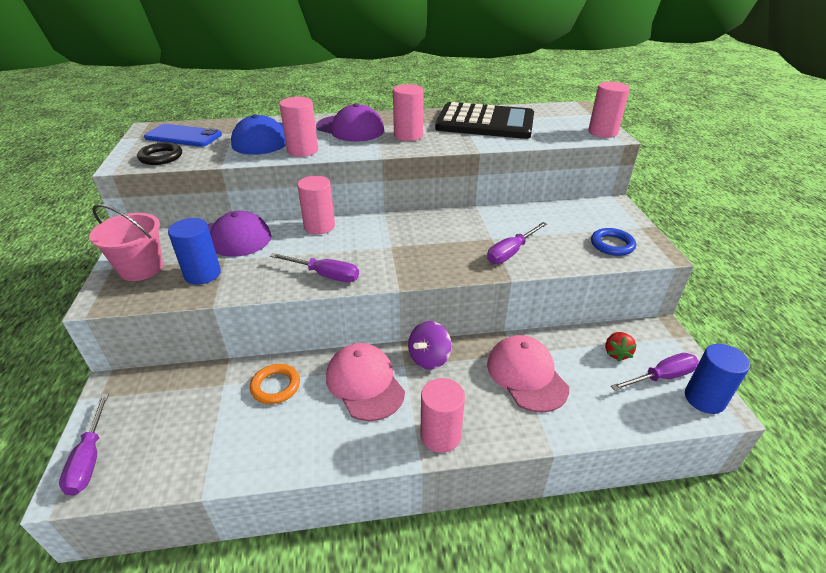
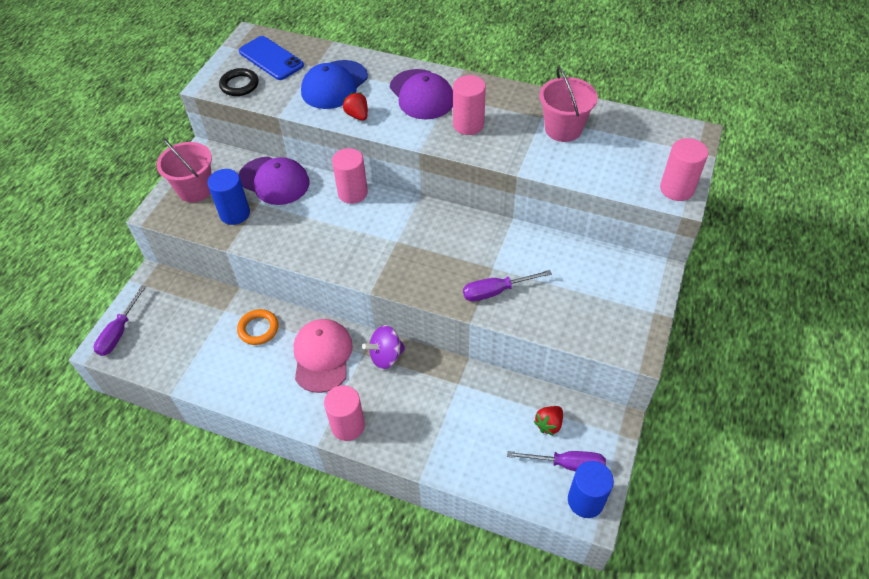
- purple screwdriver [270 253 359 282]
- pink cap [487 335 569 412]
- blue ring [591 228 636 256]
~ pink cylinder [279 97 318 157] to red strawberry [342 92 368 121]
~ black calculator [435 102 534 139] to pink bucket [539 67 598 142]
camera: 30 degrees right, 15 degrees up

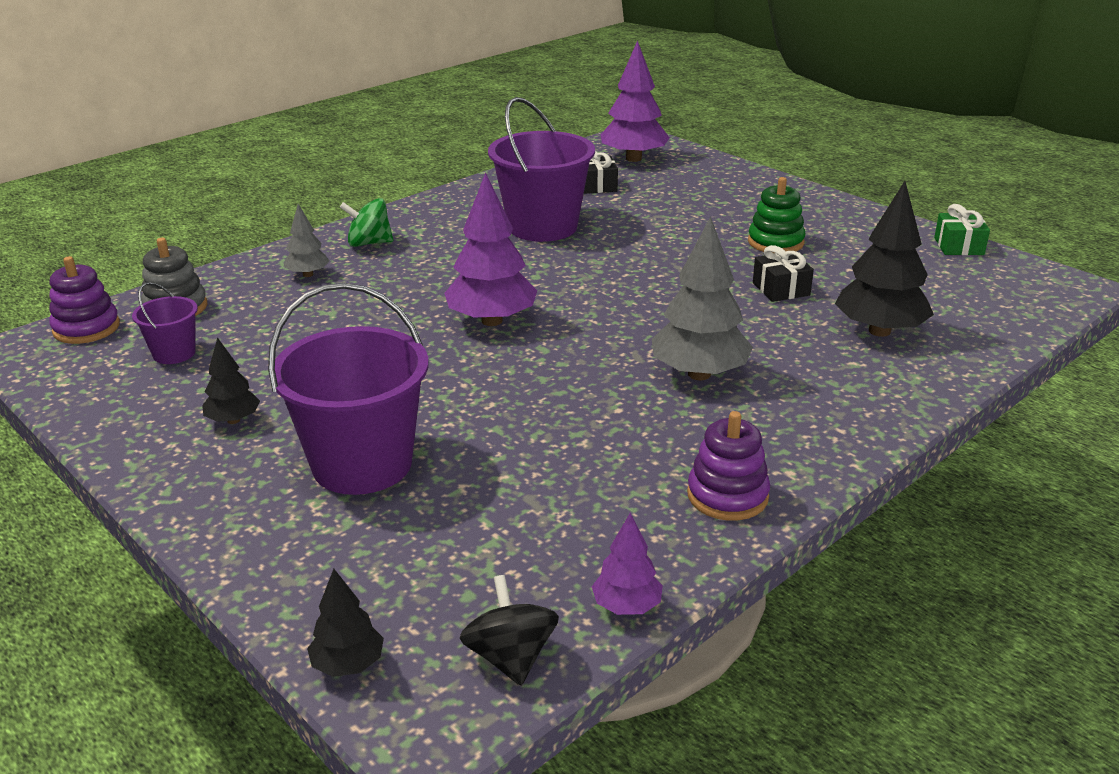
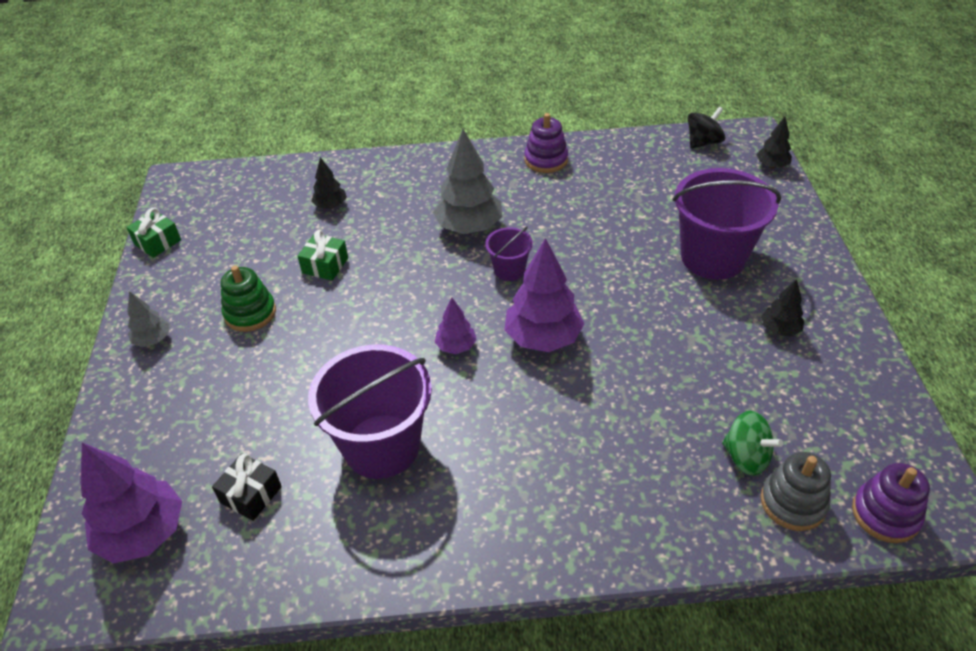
~ purple bucket [132 282 198 364] to [485 226 533 281]
~ grey tree [284 204 330 277] to [127 291 170 347]
~ green spinning top [340 198 393 247] to [722 411 783 476]
~ purple tree [592 513 663 615] to [435 297 477 354]
~ black gift [753 245 814 302] to green gift [298 230 348 281]
~ black spinning top [460 575 559 685] = [688 107 725 148] 150 degrees counterclockwise
~ black tree [835 181 934 337] = [311 157 347 209] x0.53
camera: 140 degrees left, 15 degrees up

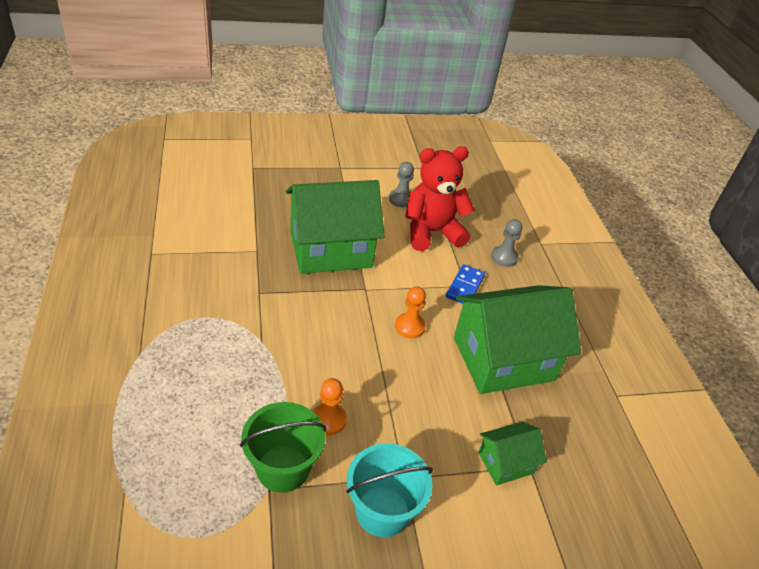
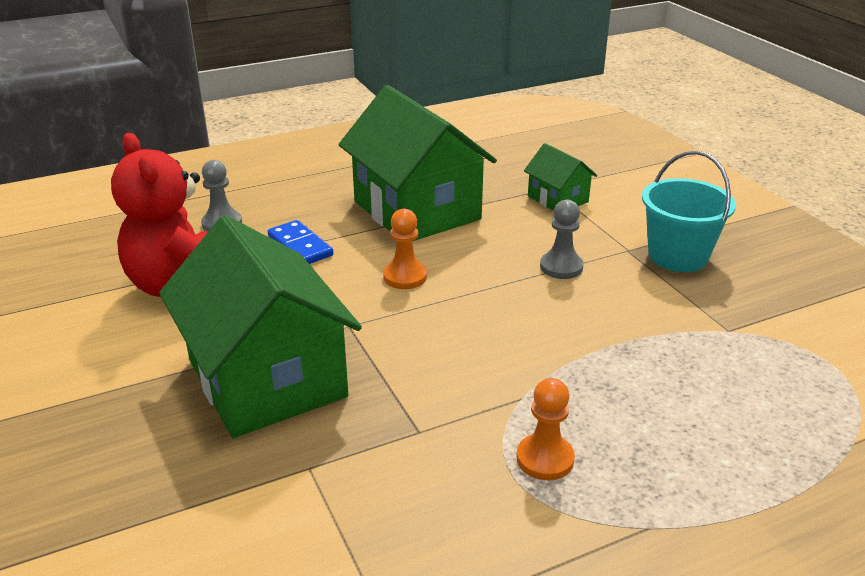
- green bucket [240 402 326 493]
~ orange pawn [313 378 347 435] to [517 378 575 480]
~ grey pawn [389 162 414 207] to [540 200 584 279]
~ blue domino [446 264 485 304] = [268 220 333 264] 45 degrees clockwise
camera: 100 degrees left, 10 degrees down

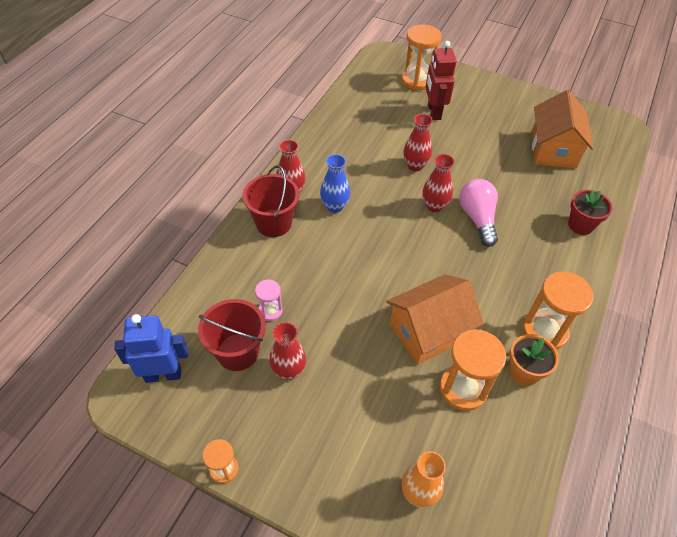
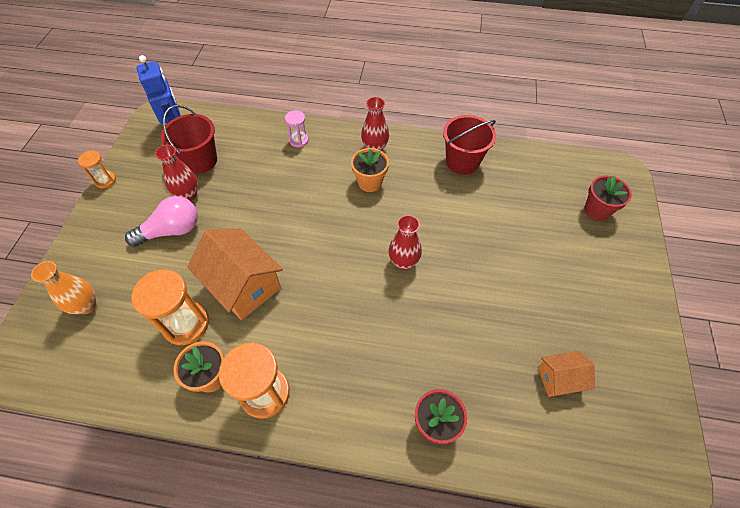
- red vase [403 114 433 172]
- red robot [425 41 456 120]
~ red bucket [243 165 299 237] to [443 115 496 175]
~ pink hourglass [255 279 283 321] to [285 110 309 147]
~ pink light bulb [459 179 498 247] to [125 196 198 247]
~ blue vase [320 154 350 213] to orange flower pot [351 148 389 192]
~ orange hourglass [401 24 442 90] to red flower pot [584 175 632 221]
~ orange house [532 90 593 168] = [538 351 595 397] x0.54
camera: 75 degrees right, 5 degrees up

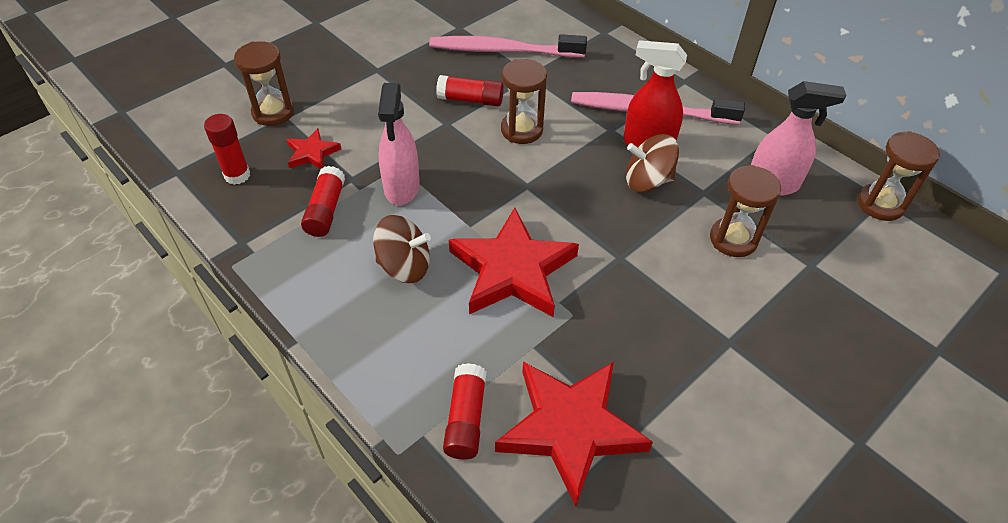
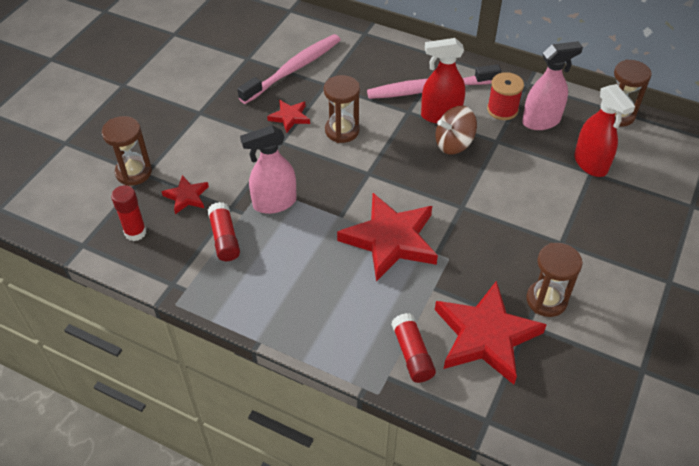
- brown spinning top [373 215 431 283]
+ red spool [487 72 524 120]
+ red spray bottle [574 84 635 177]
~ brown hourglass [710 165 781 257] to [526 243 583 317]
~ red glue stick [436 75 504 106] to red star [267 100 310 133]
~ pink spray bottle [378 83 420 205] = [240 125 297 214] 90 degrees clockwise
~ pink toothbrush [429 34 587 58] = [237 34 341 104] 150 degrees clockwise
camera: 20 degrees left, 0 degrees up

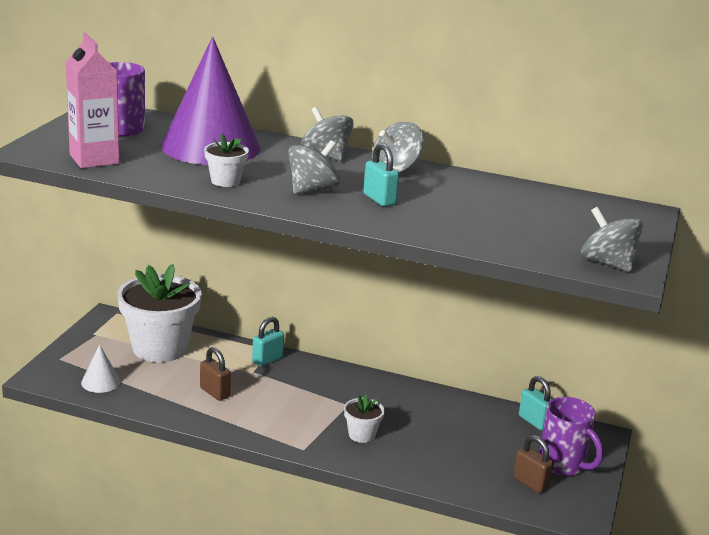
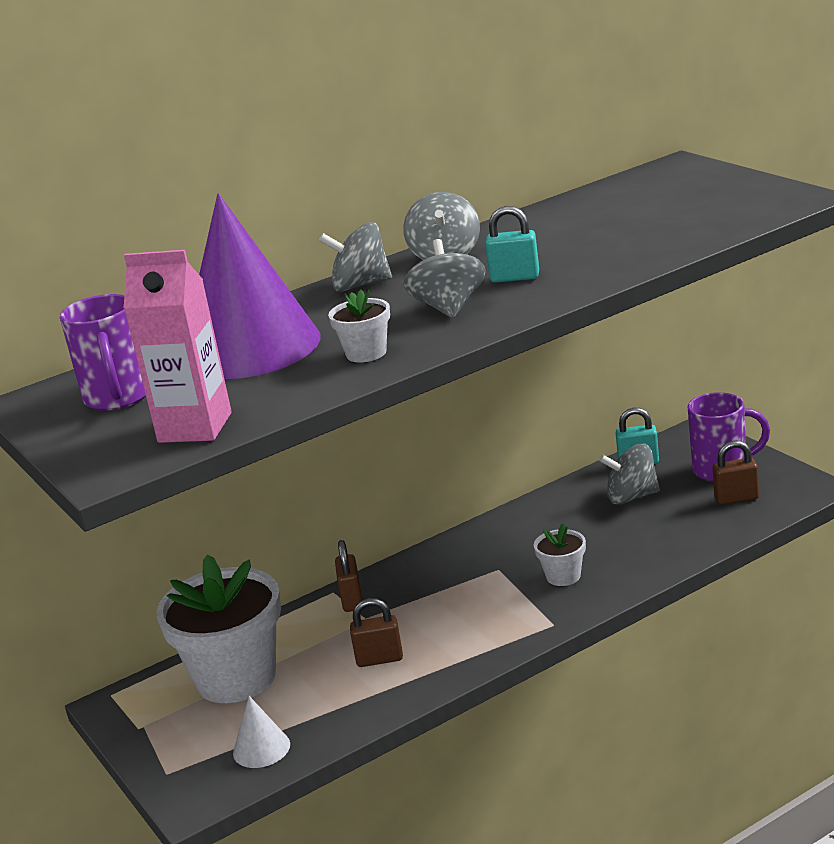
~ grey spinning top [581 207 643 272] to [599 444 660 505]
~ turquoise padlock [252 317 284 367] to brown padlock [335 540 362 612]
camera: 45 degrees left, 0 degrees up

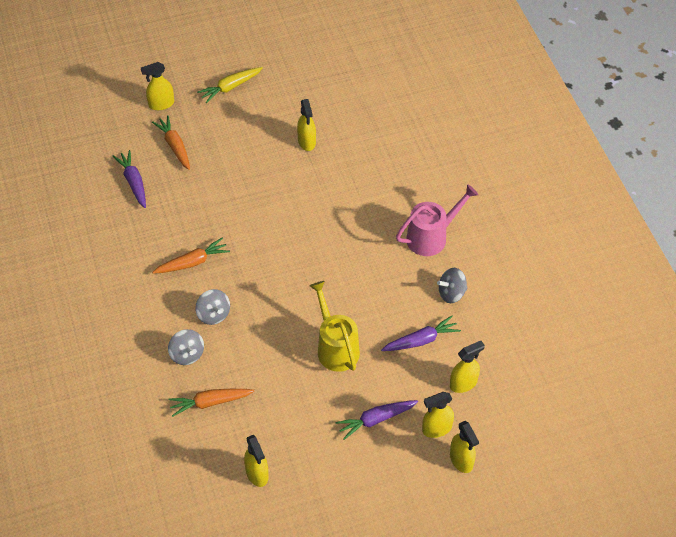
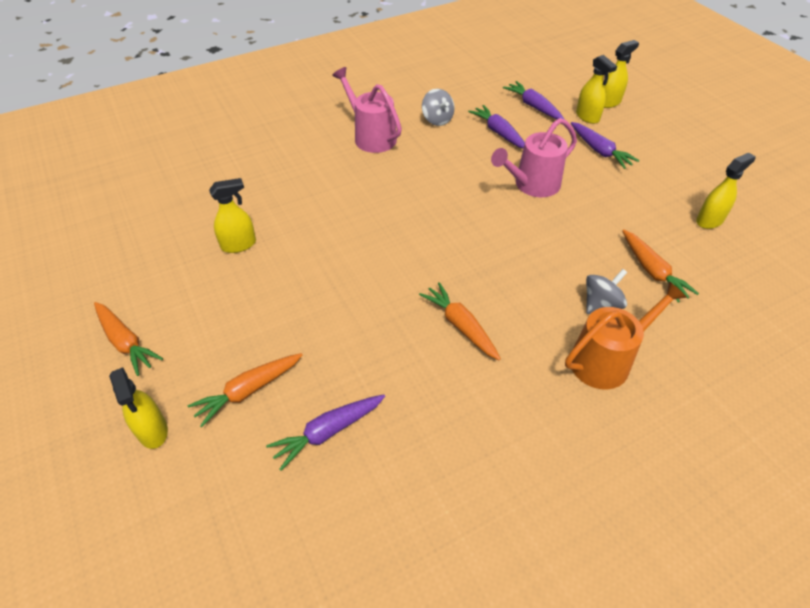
- grey spinning top [195 289 230 325]
+ orange watering can [565 281 687 390]
~ yellow spray bottle [450 341 485 393] to purple carrot [503 81 565 120]
~ yellow carrot [197 67 263 103] to orange carrot [94 302 163 376]
~ yellow watering can [310 281 360 372] to pink watering can [491 118 577 197]
camera: 100 degrees left, 5 degrees down

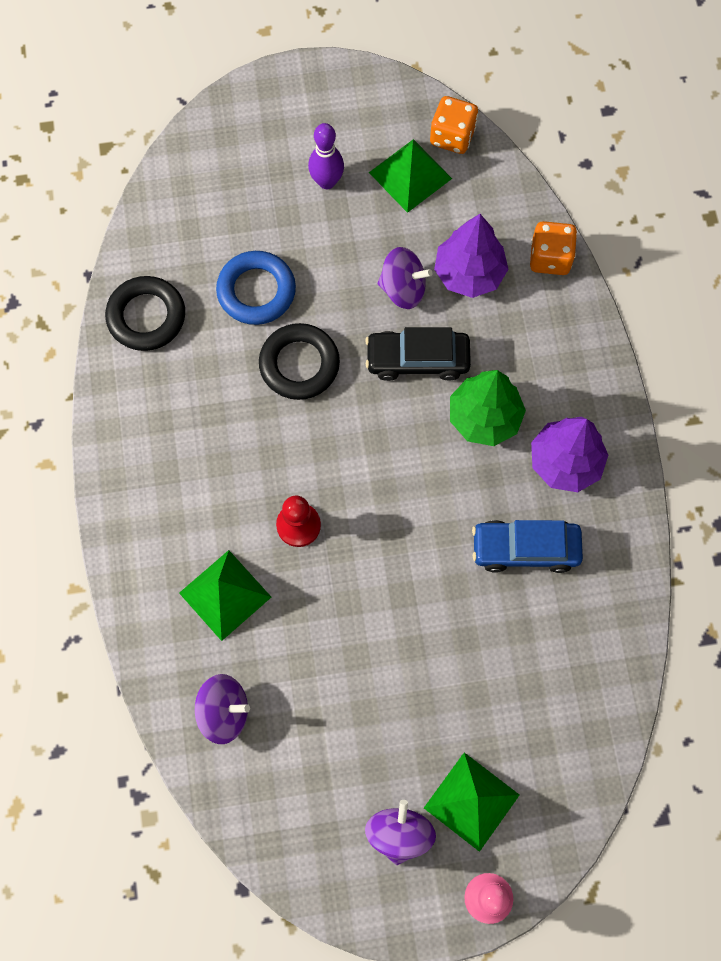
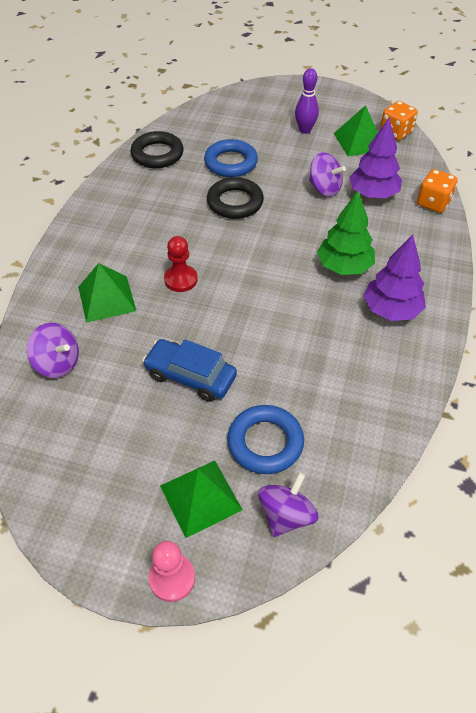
- black car [365 327 471 381]
+ blue ring [227 405 304 474]
~ purple spinning top [365 800 436 865] to [258 472 319 537]
~ blue car [472 520 583 573] to [142 339 237 402]
camera: 25 degrees right, 20 degrees down

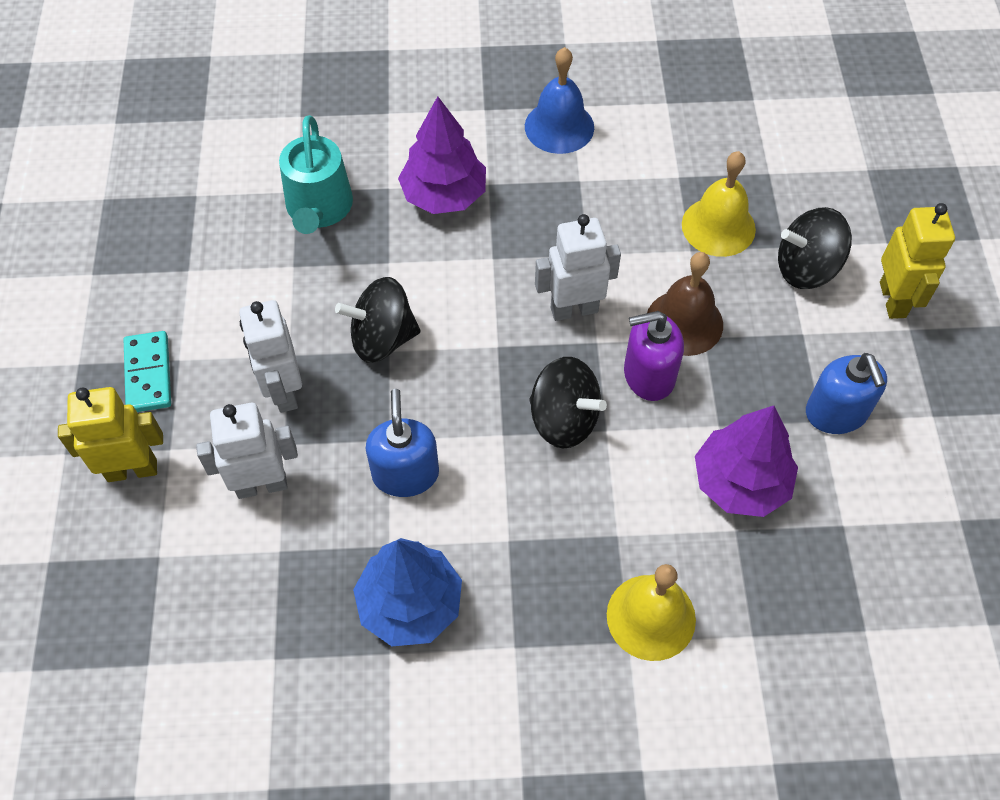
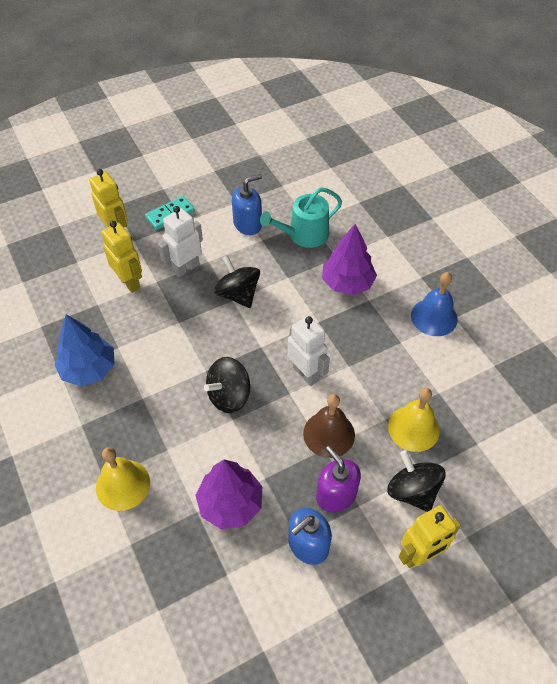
~ blue soap dispenser [366 389 439 497] to [232 174 262 235]
~ purple soap dispenser [624 311 684 401] to [316 446 361 513]
~ white robot [196 403 298 499] to yellow robot [101 221 142 293]
~ black spinning top [529 357 607 449] = [204 357 250 413] 45 degrees clockwise
camera: 65 degrees right, 5 degrees down

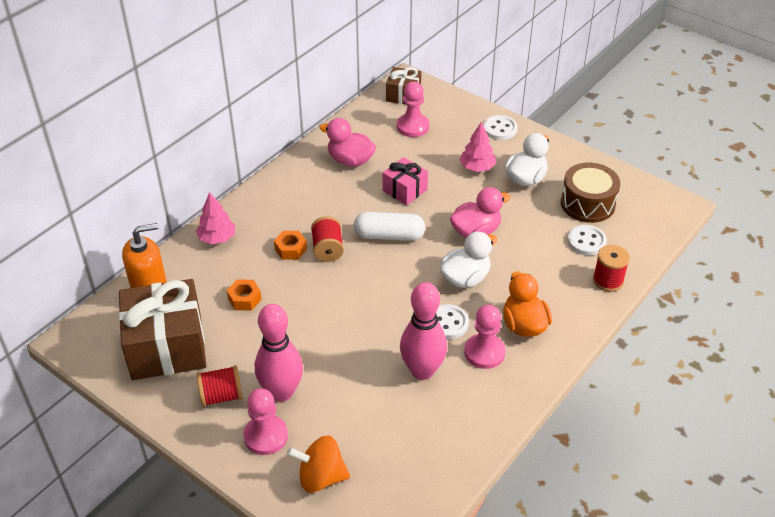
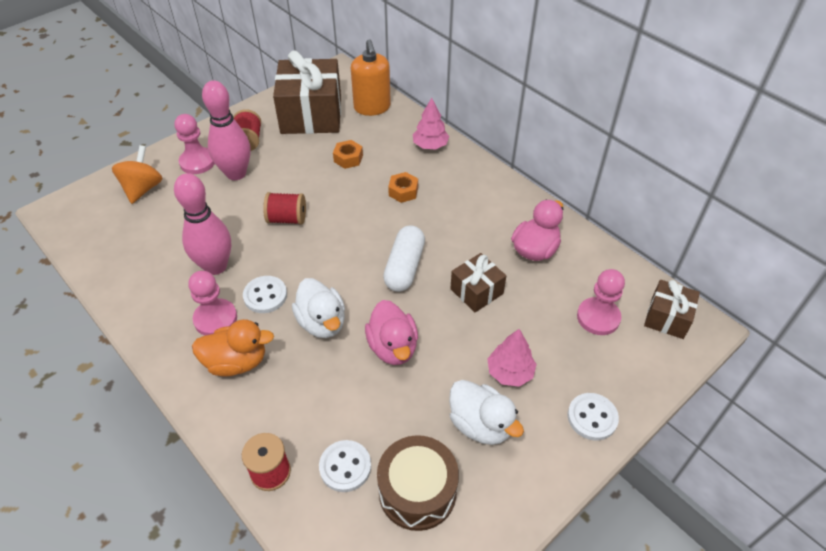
~ red spool [311 216 344 262] to [263 192 306 225]
~ pink gift [382 157 428 205] to brown gift [450 253 506 312]
camera: 100 degrees right, 5 degrees up

